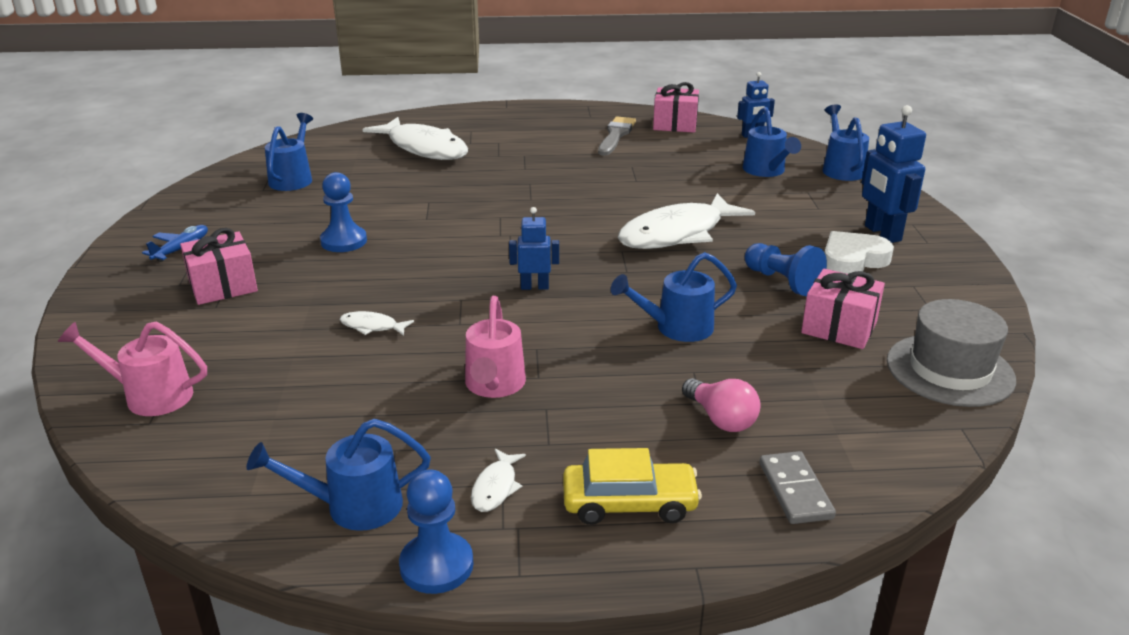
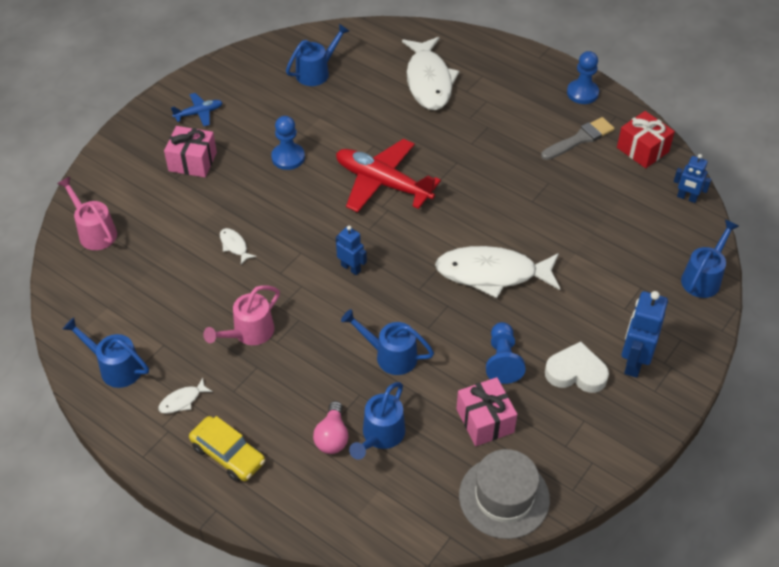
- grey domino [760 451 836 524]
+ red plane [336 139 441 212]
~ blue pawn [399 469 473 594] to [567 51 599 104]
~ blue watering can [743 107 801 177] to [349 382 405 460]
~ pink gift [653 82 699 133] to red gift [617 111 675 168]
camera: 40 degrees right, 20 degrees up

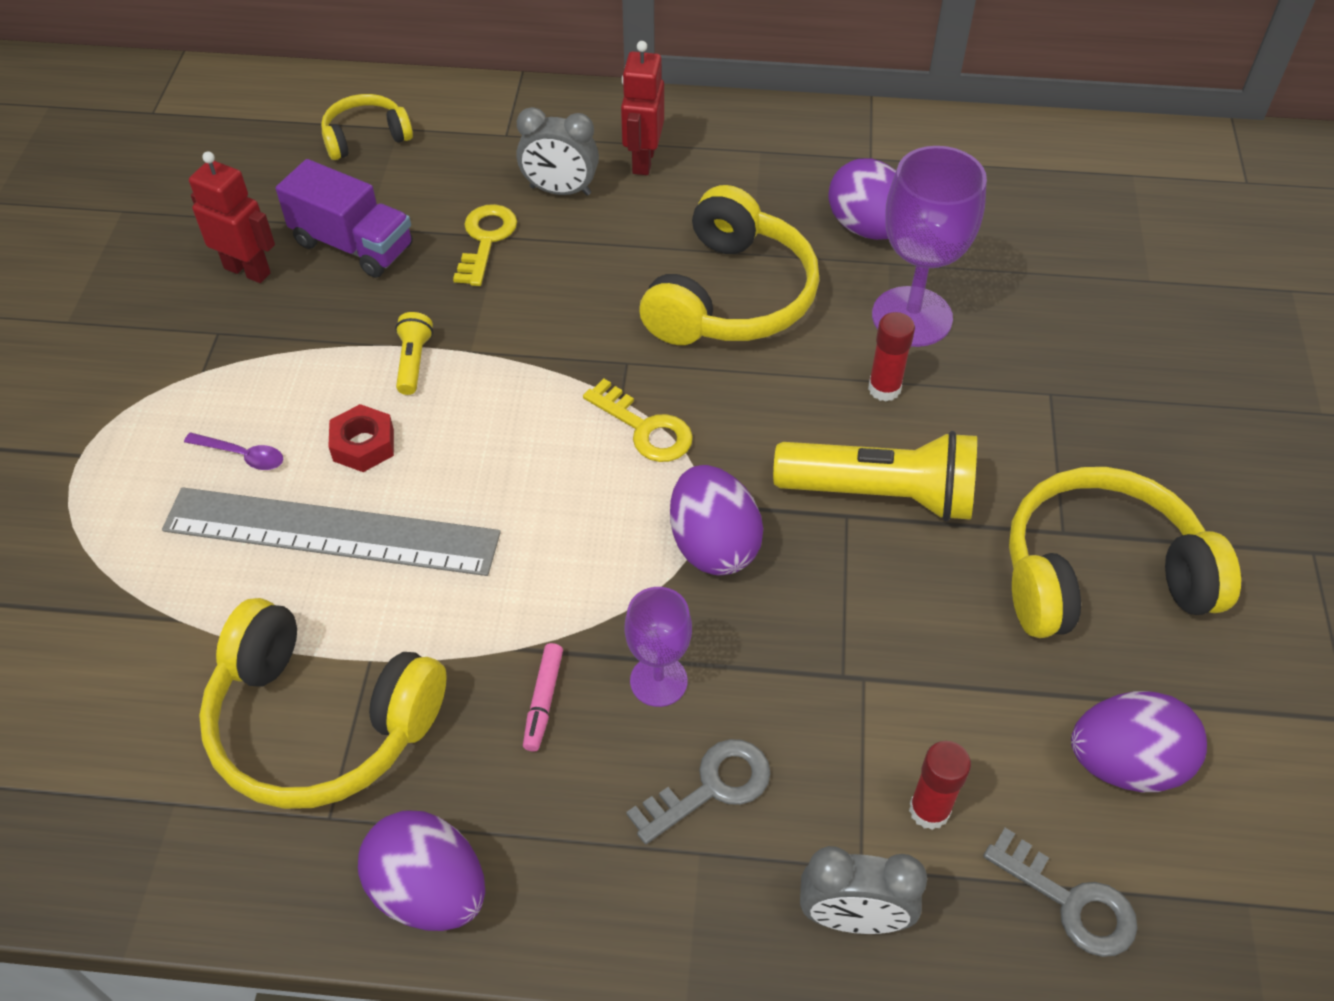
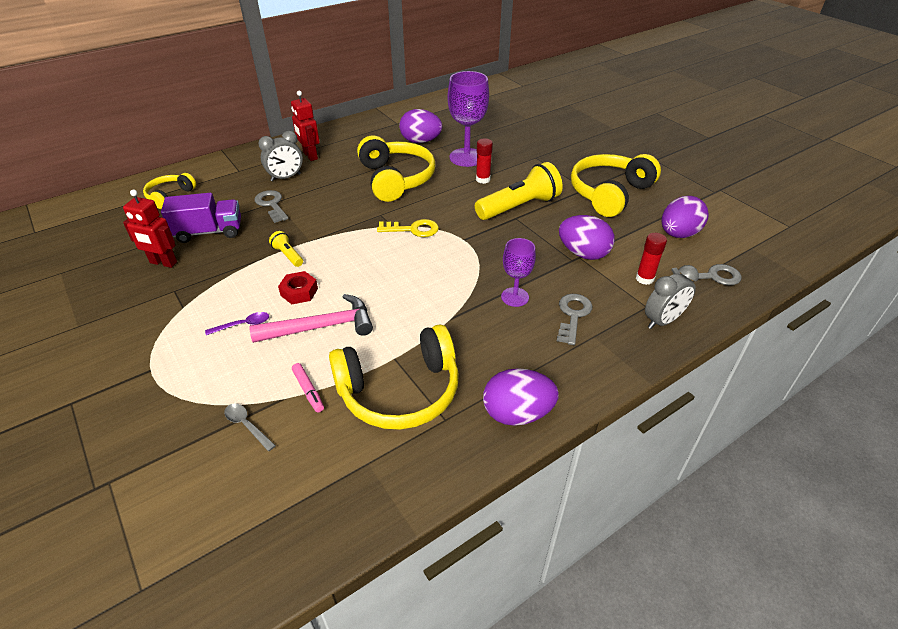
+ grey spoon [224 404 276 451]
~ pink marker [523 643 563 752] to [292 363 324 412]
~ purple egg [670 465 763 575] to [559 215 615 260]
~ grey ruler [162 487 501 576] to pink hammer [249 294 373 343]
~ yellow key [453 204 517 286] to grey key [255 190 289 223]
~ red robot [189 151 275 283] = [123 189 177 268] 150 degrees counterclockwise
camera: 40 degrees left, 10 degrees down

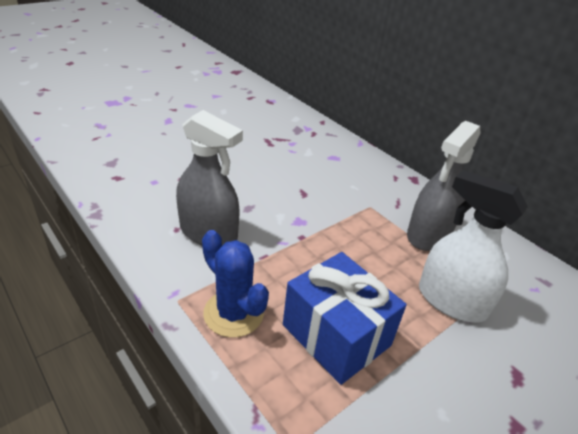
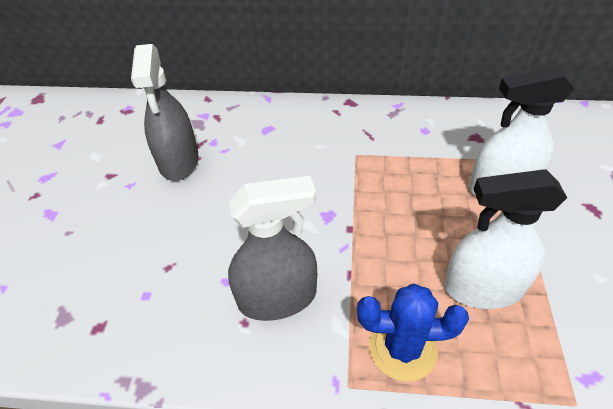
~ grey spray bottle [407 121 480 251] to [131 44 198 181]
~ blue gift [283 252 407 385] to white spray bottle [444 169 567 309]
camera: 40 degrees left, 10 degrees up

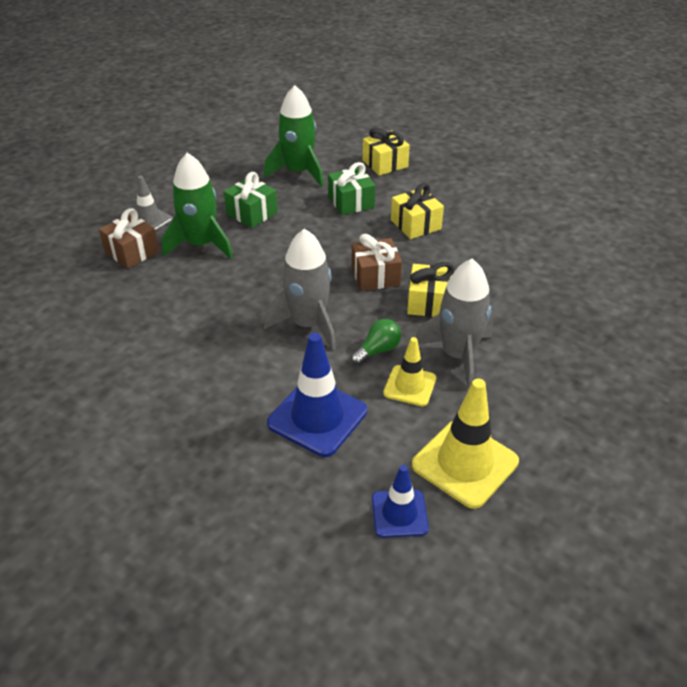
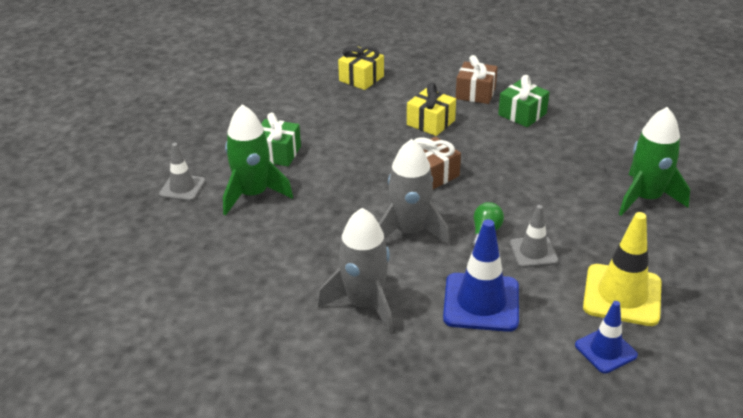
- yellow gift [407 262 455 317]
~ brown gift [99 208 159 269] to [456 55 497 104]
~ green rocket [264 85 324 187] to [619 107 690 216]
~ green gift [328 162 375 215] to [498 75 549 127]
~ grey rocket [416 259 493 389] to [318 208 393 333]
~ yellow traffic cone [383 337 436 406] to grey traffic cone [509 205 558 268]
camera: 25 degrees left, 5 degrees down

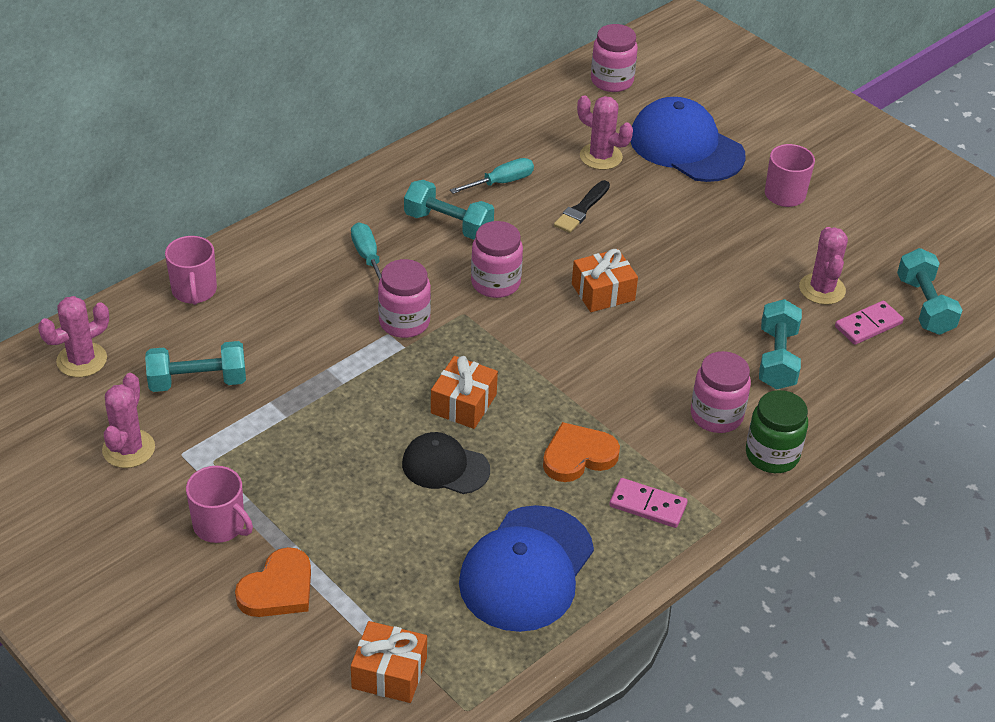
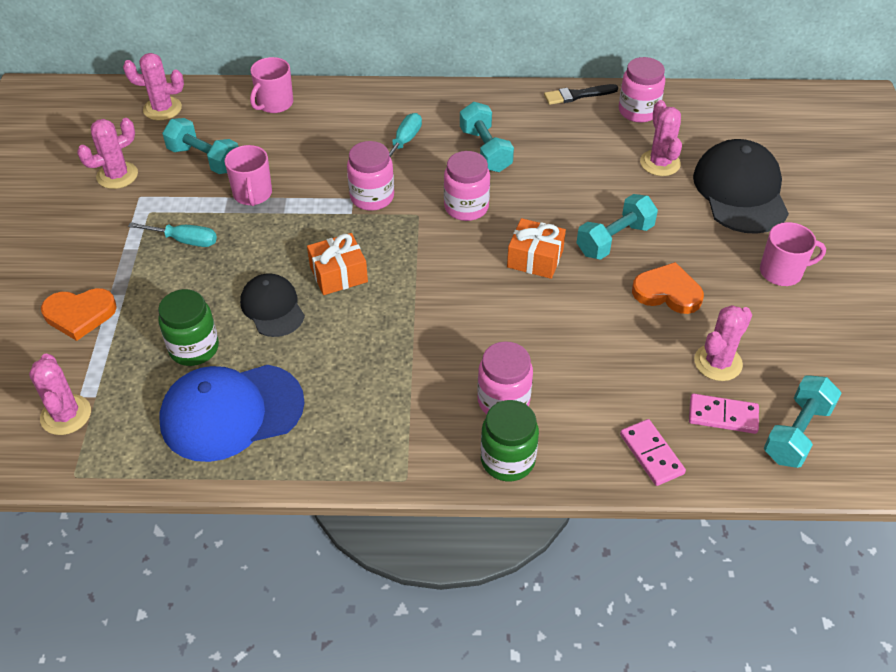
+ green jar [158 289 219 366]
~ pink mug [186 466 253 543] to [224 145 272 206]
~ turquoise screwdriver [450 158 534 194] to [128 222 217 247]
~ orange heart [543 422 620 482] to [632 262 704 314]
~ black brush [554 180 610 233] to [544 84 618 105]
~ pink jar [591 24 638 92] to [619 57 665 123]
~ pink domino [609 478 688 528] to [620 419 686 486]
~ turquoise dumbbell [759 299 802 390] to [576 194 658 260]
~ orange gift [351 621 427 703] to pink cactus [29 354 91 435]
~ blue cap [630 97 746 182] to black cap [693 139 789 234]
camera: 45 degrees right, 5 degrees up

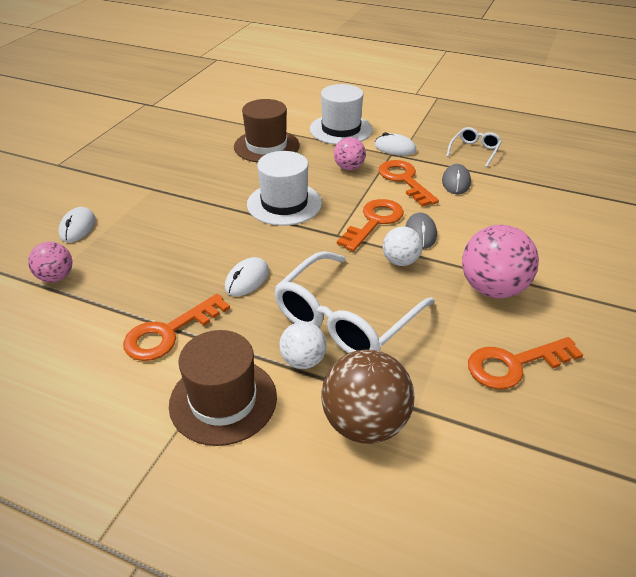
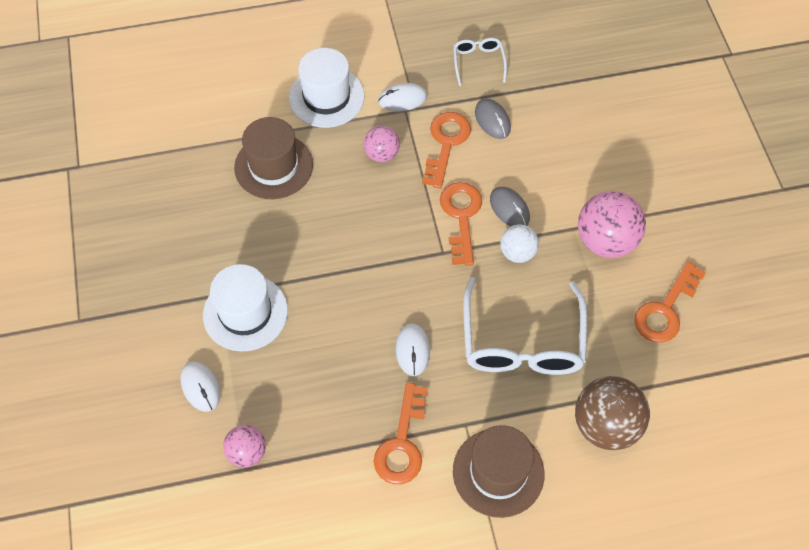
- white ball [279 322 327 369]
~ white hat [247 151 322 226] to [203 264 288 352]
~ orange key [379 160 439 207] = [422 112 471 189] 75 degrees clockwise
camera: 35 degrees left, 20 degrees up

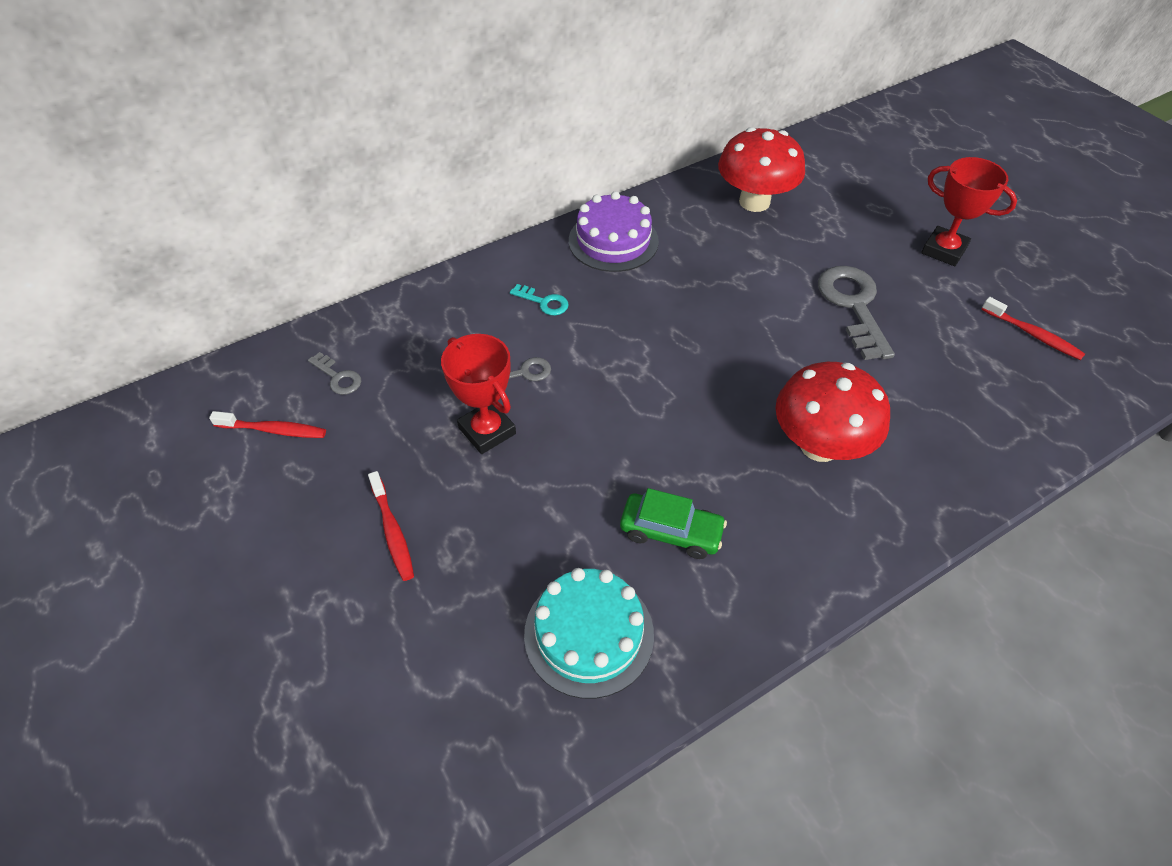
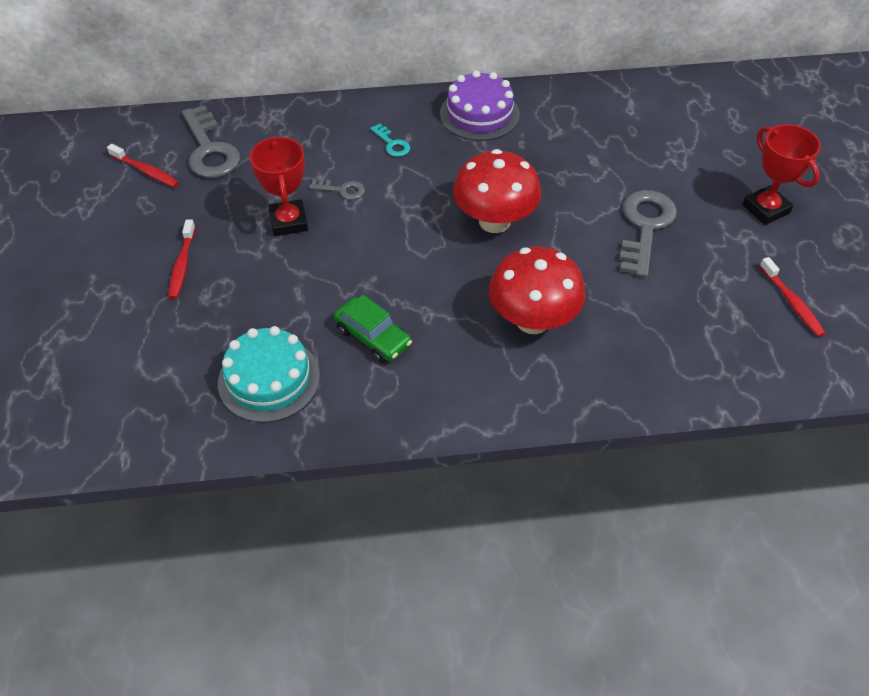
~ red mushroom [718 127 805 212] to [453 149 541 233]
~ grey key [308 352 361 395] = [182 105 240 178] x2.04
camera: 25 degrees right, 0 degrees up

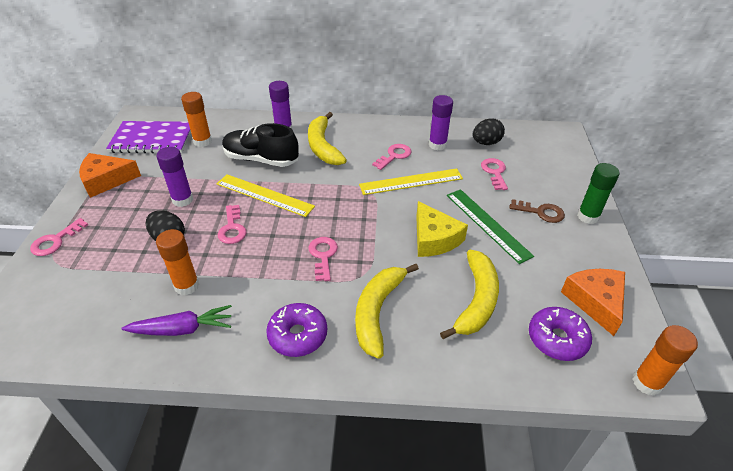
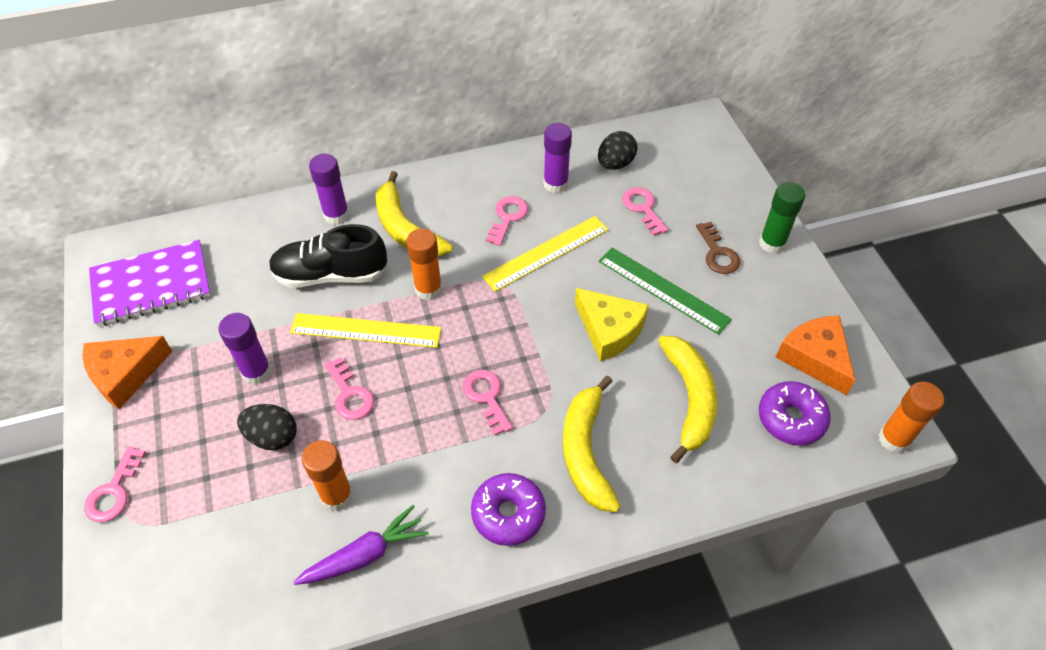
~ orange glue stick [181 92 212 147] to [406 229 442 300]
~ brown key [509 199 565 223] = [696 222 741 274] 75 degrees clockwise
camera: 20 degrees left, 10 degrees up

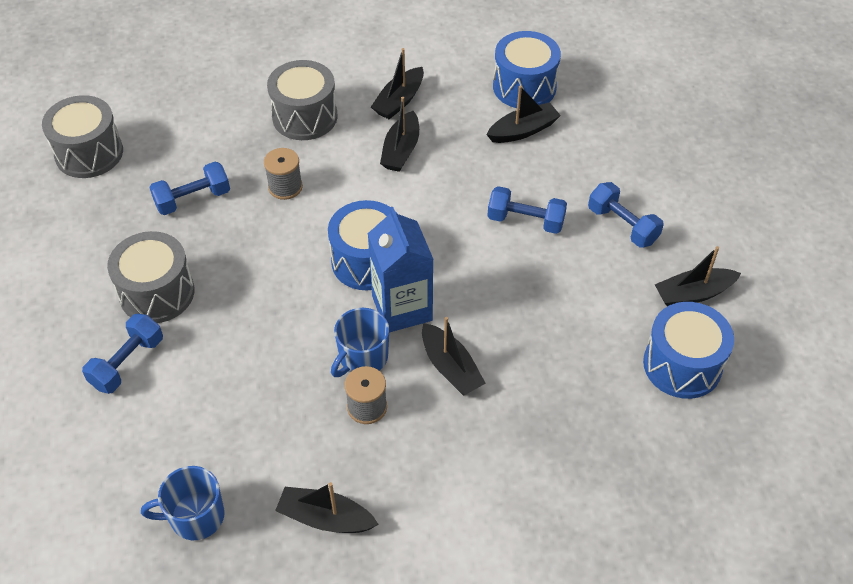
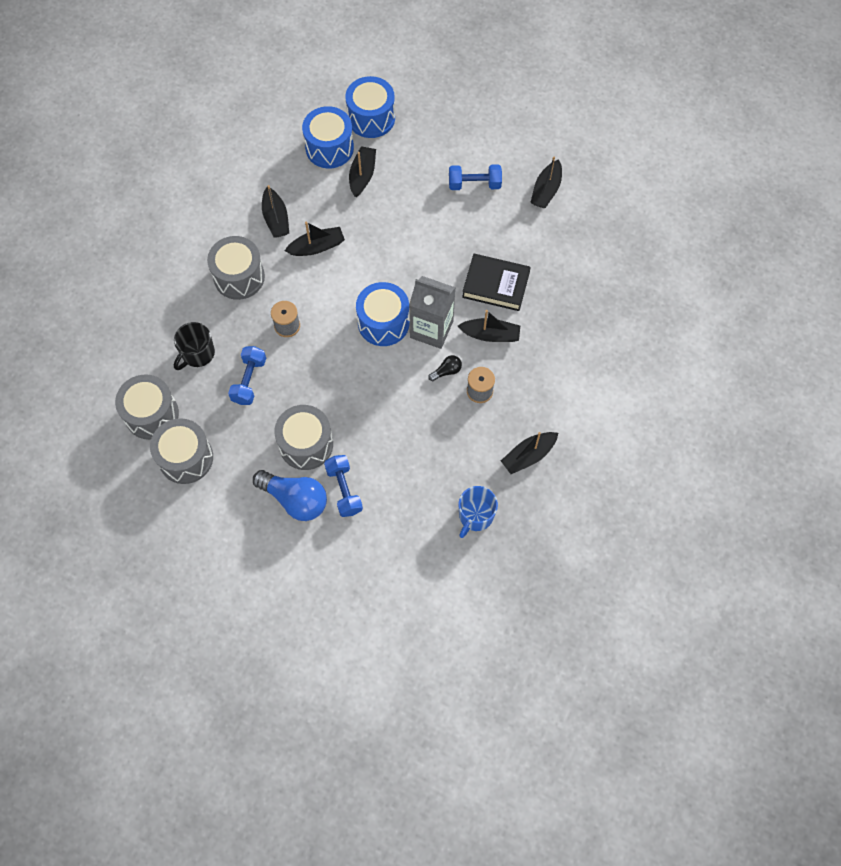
- blue dumbbell [487 186 567 234]
+ grey drum [150 418 213 484]
+ black mug [174 322 215 370]
+ blue light bulb [253 470 327 521]
+ black book [462 254 531 311]
~ blue drum [643 302 734 399] to [345 76 395 138]
~ blue mug [331 308 389 377] to black light bulb [428 355 462 381]
~ blue carton [368 207 434 333] to grey carton [409 276 456 349]
~ black boat [380 97 419 172] = [285 222 345 256] 75 degrees counterclockwise
camera: 50 degrees left, 15 degrees up

